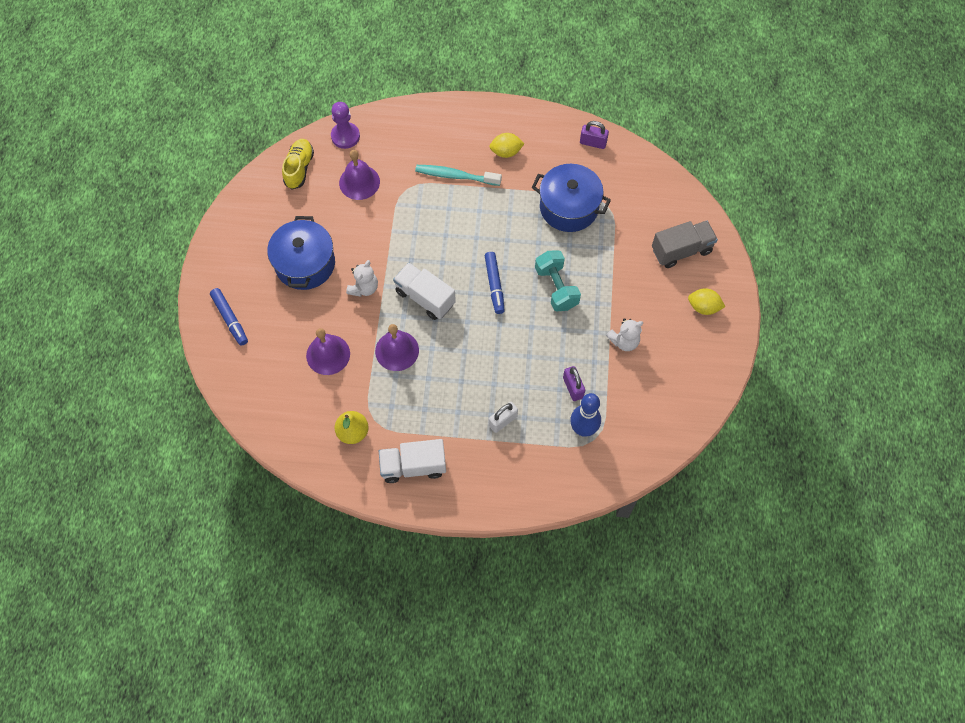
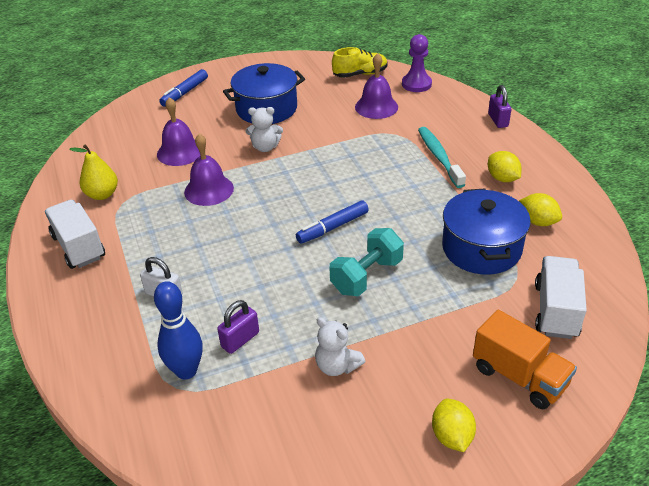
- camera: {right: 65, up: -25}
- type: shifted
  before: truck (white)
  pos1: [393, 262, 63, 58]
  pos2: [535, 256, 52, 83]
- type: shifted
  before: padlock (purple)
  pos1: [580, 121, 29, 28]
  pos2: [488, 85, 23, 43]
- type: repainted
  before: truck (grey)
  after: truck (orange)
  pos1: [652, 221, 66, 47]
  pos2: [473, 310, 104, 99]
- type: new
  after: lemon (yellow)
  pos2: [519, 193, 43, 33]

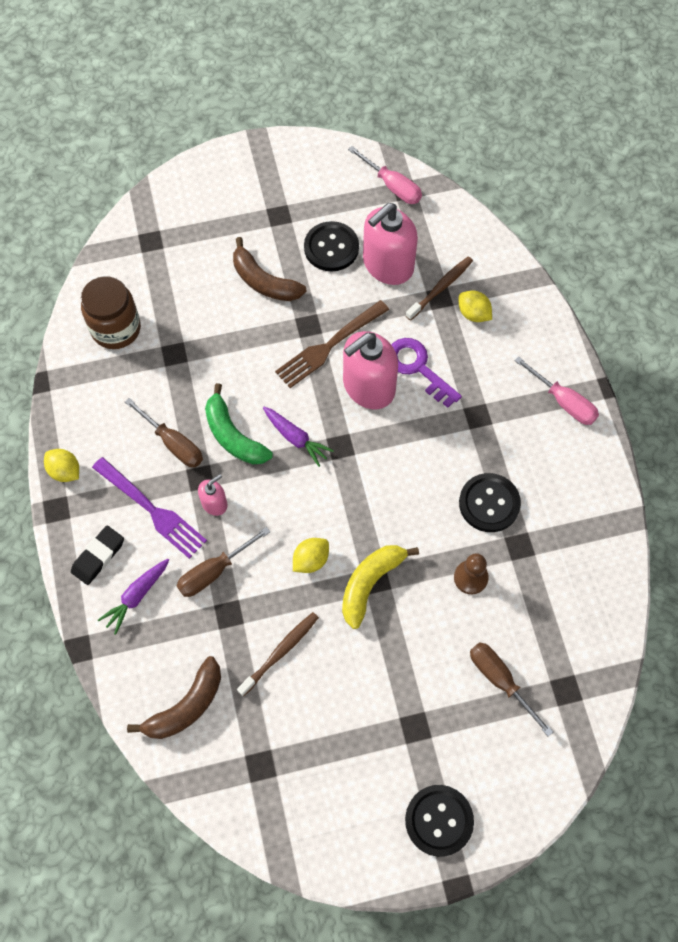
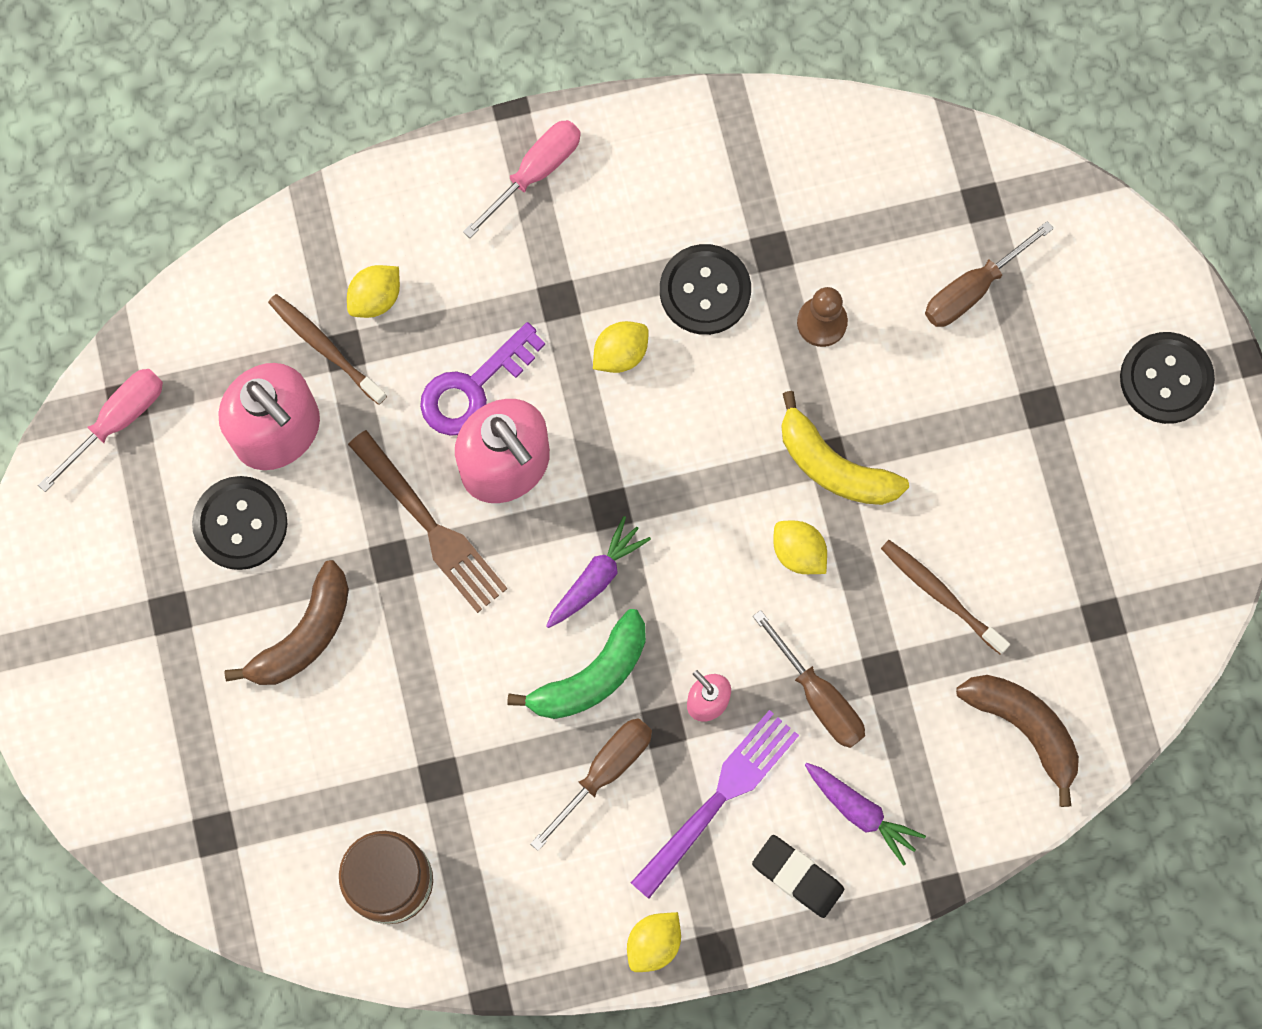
- camera: {right: -90, up: 10}
- type: new
  after: lemon (yellow)
  pos2: [593, 321, 56, 52]

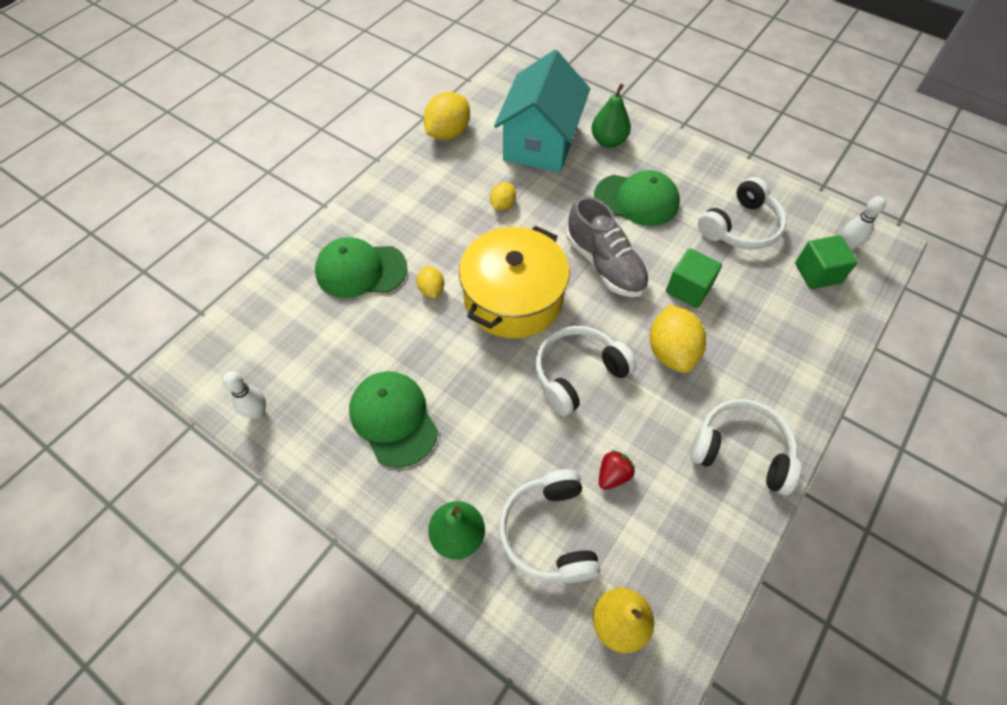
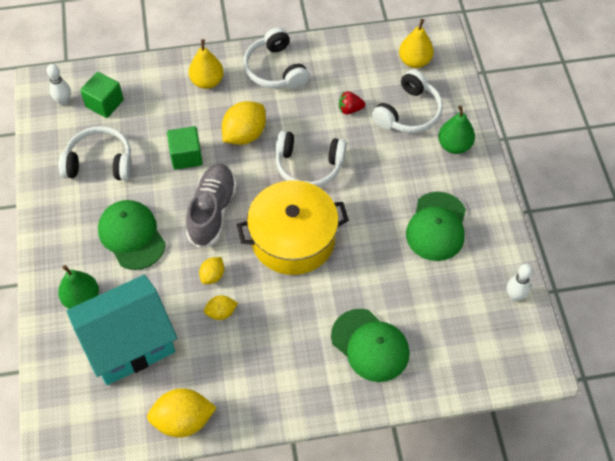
- camera: {right: -135, up: 0}
- type: shifted
  before: lemon (yellow)
  pos1: [417, 266, 27, 32]
  pos2: [199, 257, 25, 27]
- type: new
  after: pear (yellow)
  pos2: [189, 39, 35, 50]

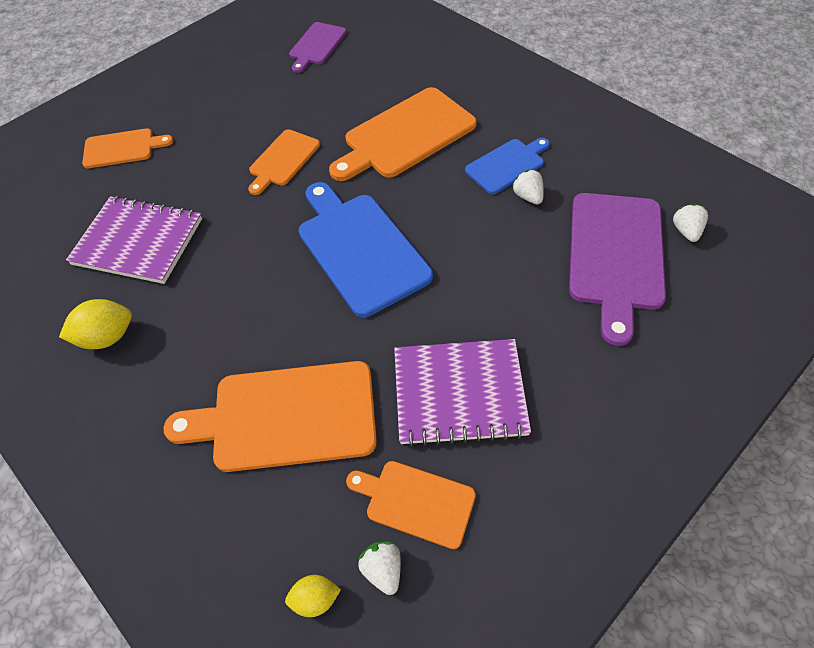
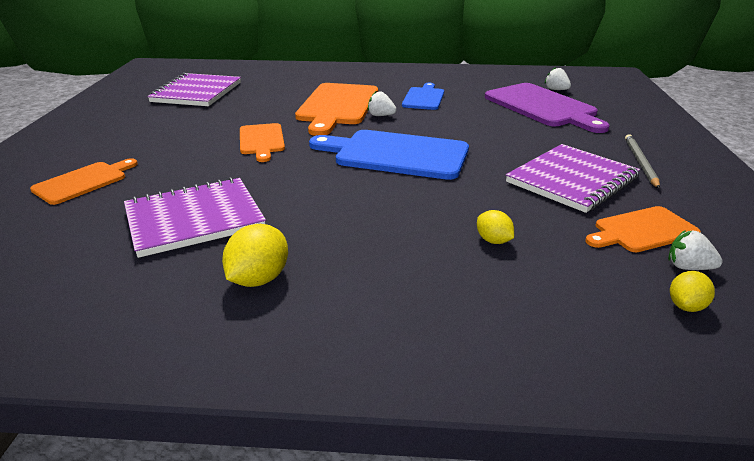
- camera: {right: -45, up: -25}
- type: swapped
  before: cutting board (orange)
  after: lemon (yellow)
  pos1: [163, 361, 214, 111]
  pos2: [477, 210, 37, 34]
- type: swapped
  before: cutting board (purple)
  after: notebook (purple)
  pos1: [289, 22, 58, 51]
  pos2: [147, 73, 94, 33]
- type: shifted
  before: strawberry (white)
  pos1: [512, 169, 32, 35]
  pos2: [368, 91, 29, 25]
- type: new
  after: pencil (grey)
  pos2: [625, 134, 35, 55]

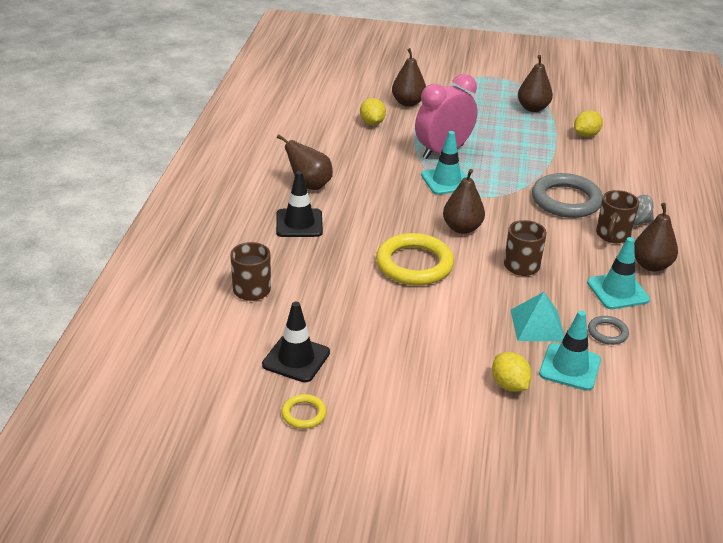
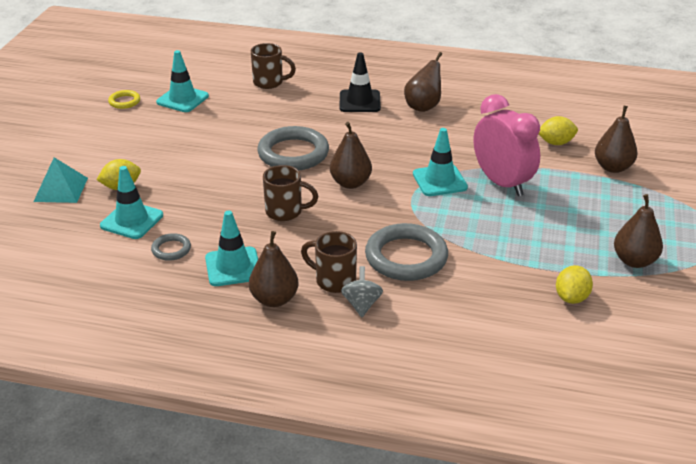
- camera: {right: 95, up: 0}
- type: repainted
  before: traffic cone (black)
  after: traffic cone (turquoise)
  pos1: [262, 302, 68, 80]
  pos2: [156, 50, 53, 62]
- type: repainted
  before: ring (yellow)
  after: ring (grey)
  pos1: [376, 233, 78, 53]
  pos2: [257, 126, 72, 44]
- type: shifted
  before: pyramid (turquoise)
  pos1: [511, 292, 53, 49]
  pos2: [33, 157, 55, 46]
- type: rotated
  before: lemon (yellow)
  pos1: [574, 110, 29, 27]
  pos2: [556, 265, 37, 39]
  turn: 60

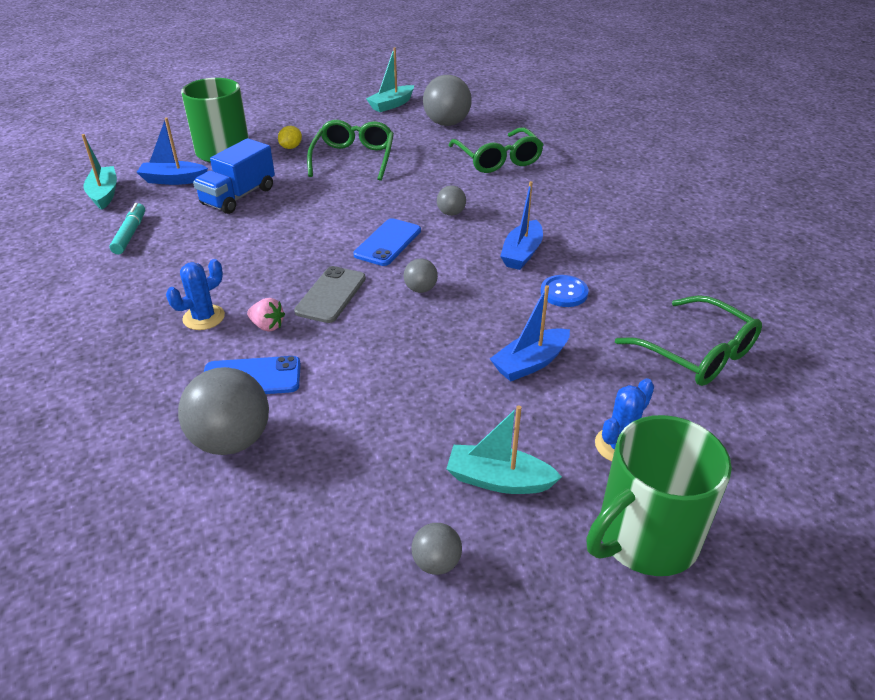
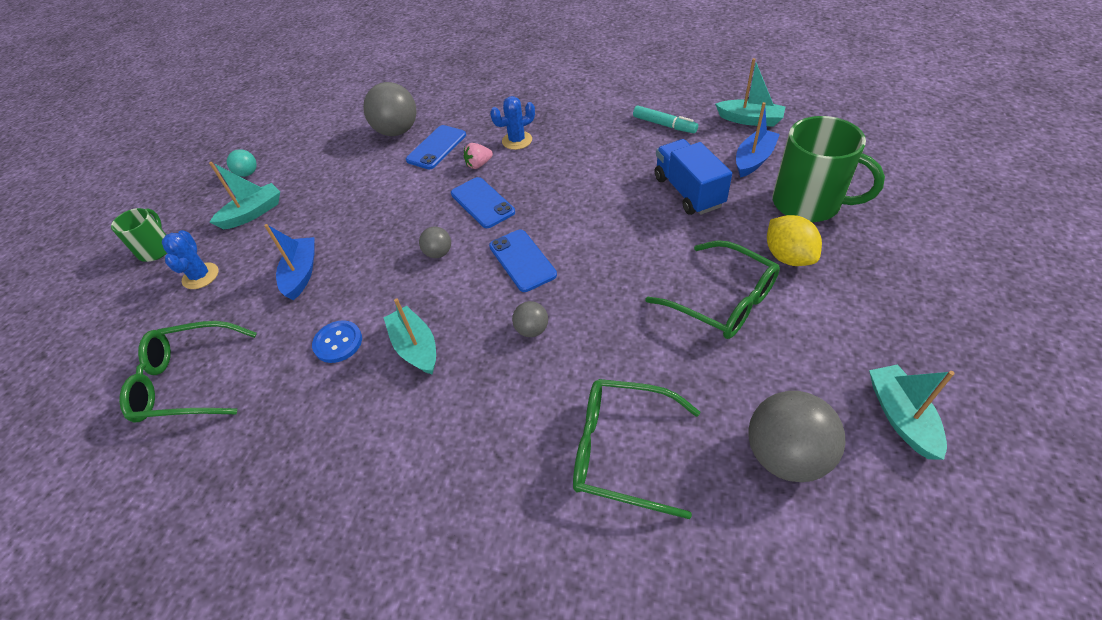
- camera: {right: 130, up: 10}
- type: rotated
  before: cactus (blue)
  pos1: [166, 259, 59, 71]
  pos2: [490, 96, 45, 54]
  turn: 75
- type: scaled
  before: lemon (yellow)
  pos1: [278, 126, 24, 23]
  pos2: [767, 215, 55, 51]
  scale: 1.62
- type: repainted
  before: phone (grey)
  after: phone (blue)
  pos1: [294, 266, 72, 57]
  pos2: [451, 177, 64, 51]
- type: repainted
  before: ball (grey)
  after: ball (turquoise)
  pos1: [412, 523, 50, 52]
  pos2: [227, 149, 30, 28]
- type: repainted
  before: boat (blue)
  after: boat (turquoise)
  pos1: [500, 181, 43, 89]
  pos2: [383, 298, 53, 77]
- type: scaled
  before: mug (green)
  pos1: [586, 415, 146, 161]
  pos2: [111, 208, 56, 54]
  scale: 0.56

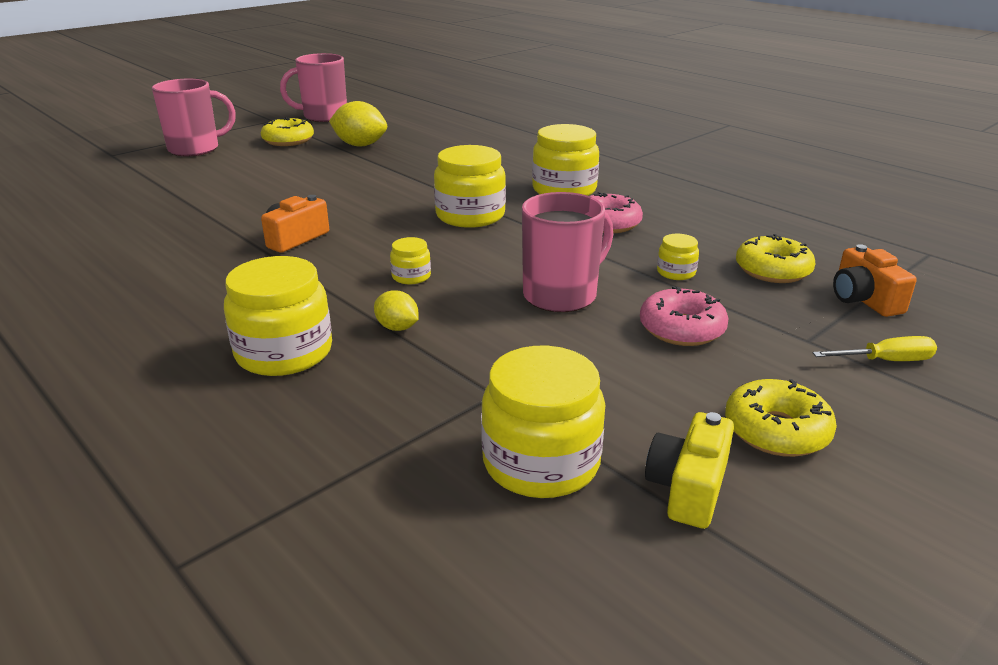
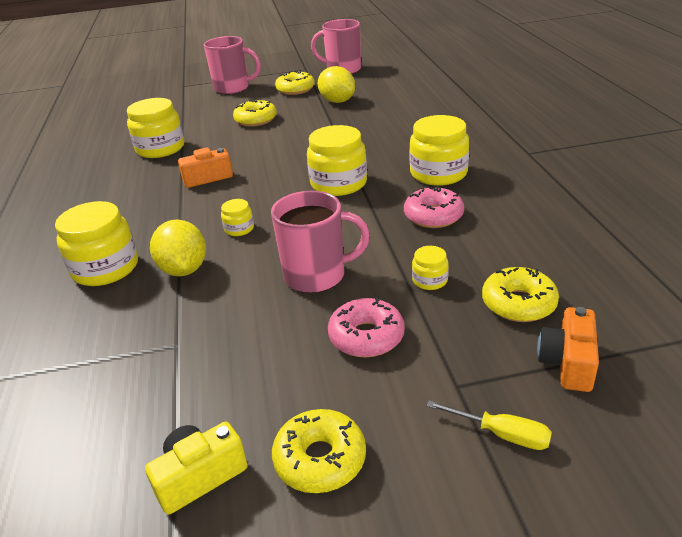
- camera: {right: 35, up: 5}
- type: scaled
  before: lemon (yellow)
  pos1: [374, 290, 45, 41]
  pos2: [150, 219, 56, 57]
  scale: 1.8
- type: shifted
  before: jar (yellow)
  pos1: [481, 346, 124, 152]
  pos2: [127, 98, 57, 60]
- type: new
  after: donut (yellow)
  pos2: [233, 99, 44, 28]

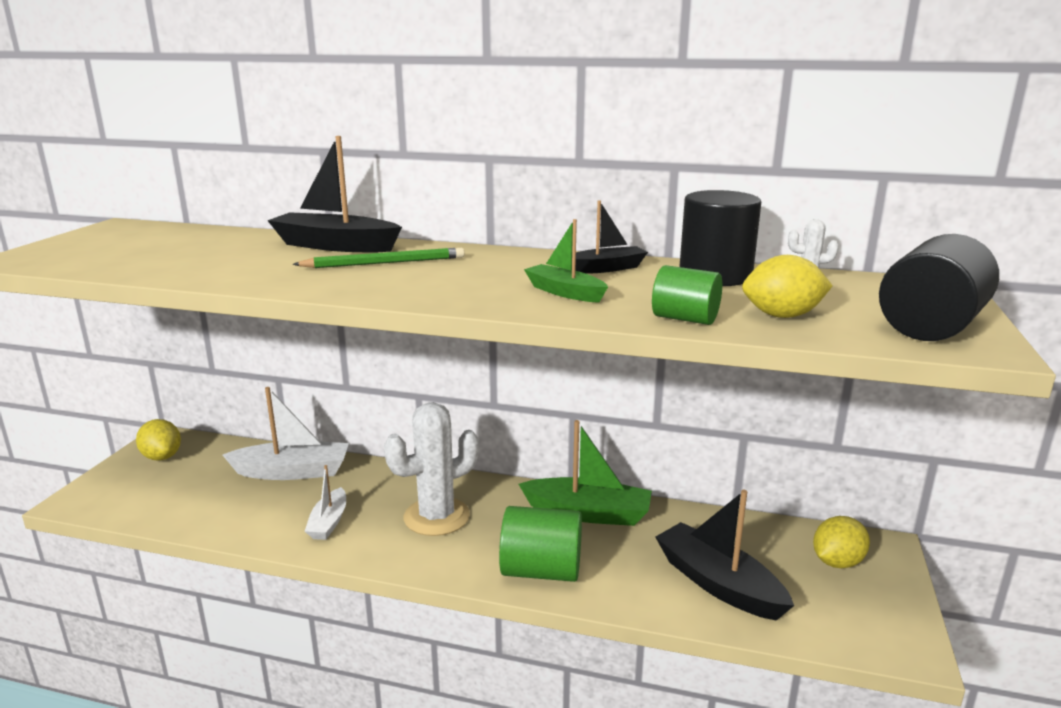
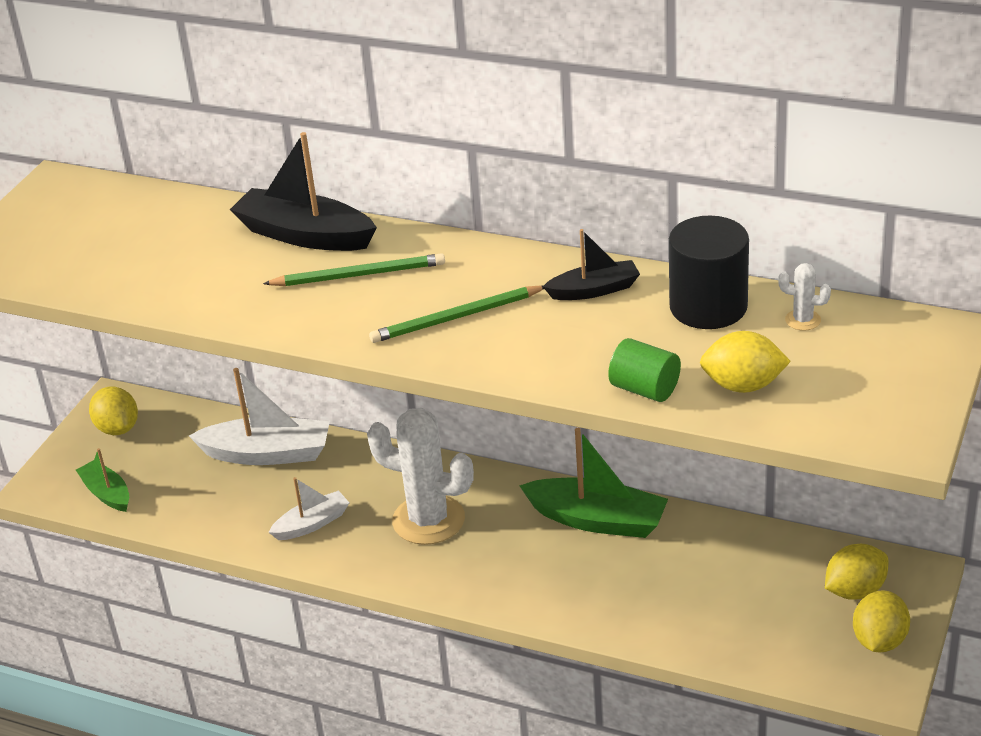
- camera: {right: 10, up: 15}
- type: rotated
  before: boat (white)
  pos1: [305, 465, 41, 75]
  pos2: [268, 477, 81, 63]
  turn: -135
- type: rotated
  before: cactus (white)
  pos1: [384, 402, 95, 134]
  pos2: [367, 408, 107, 137]
  turn: 45
- type: gone
  before: cylinder (green)
  pos1: [499, 506, 83, 76]
- type: shifted
  before: boat (green)
  pos1: [524, 219, 84, 84]
  pos2: [76, 448, 53, 64]
- type: gone
  before: boat (black)
  pos1: [655, 490, 139, 131]
- type: gone
  before: cylinder (black)
  pos1: [879, 234, 120, 107]
- type: new
  after: pencil (green)
  pos2: [369, 285, 175, 58]
- type: new
  after: lemon (yellow)
  pos2: [853, 590, 57, 62]

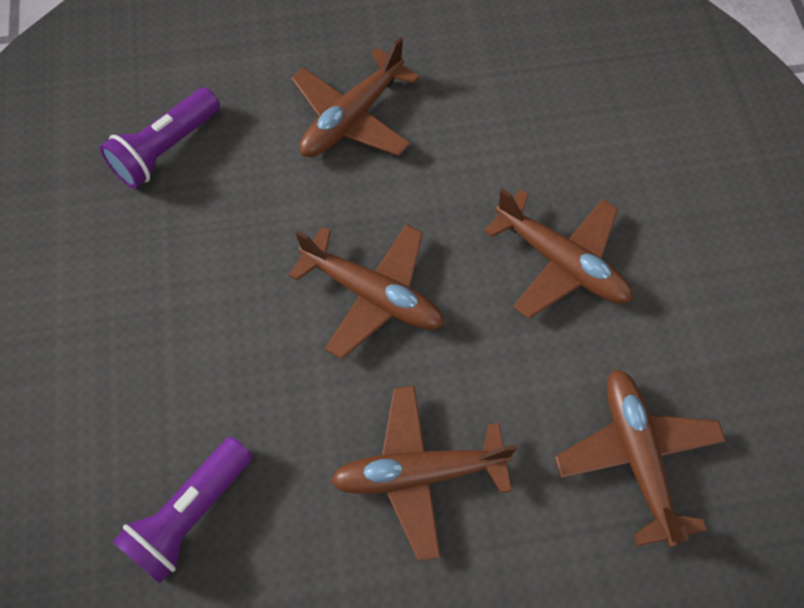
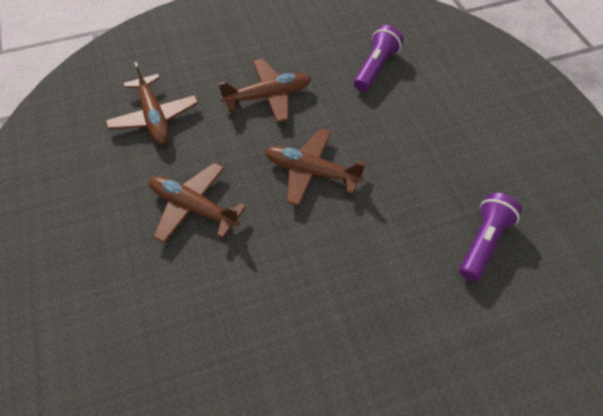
- camera: {right: 170, up: -10}
- type: gone
  before: plane (brown)
  pos1: [291, 37, 129, 120]

